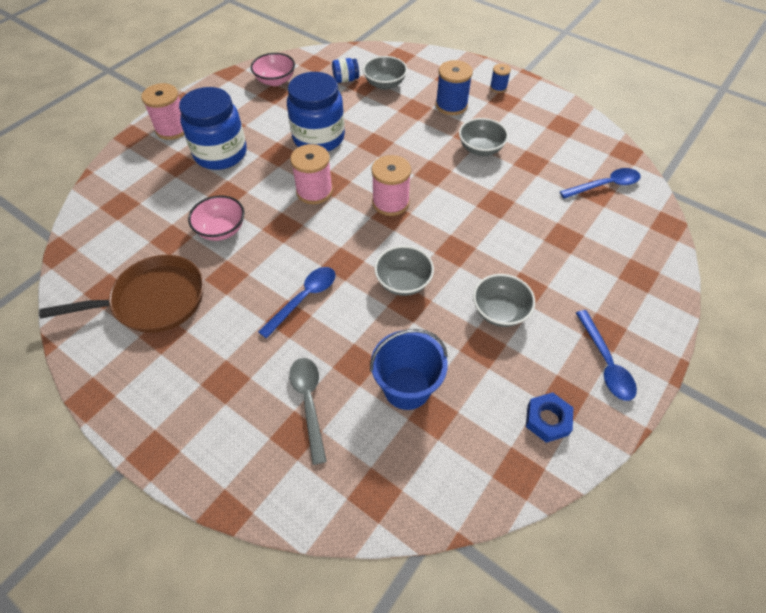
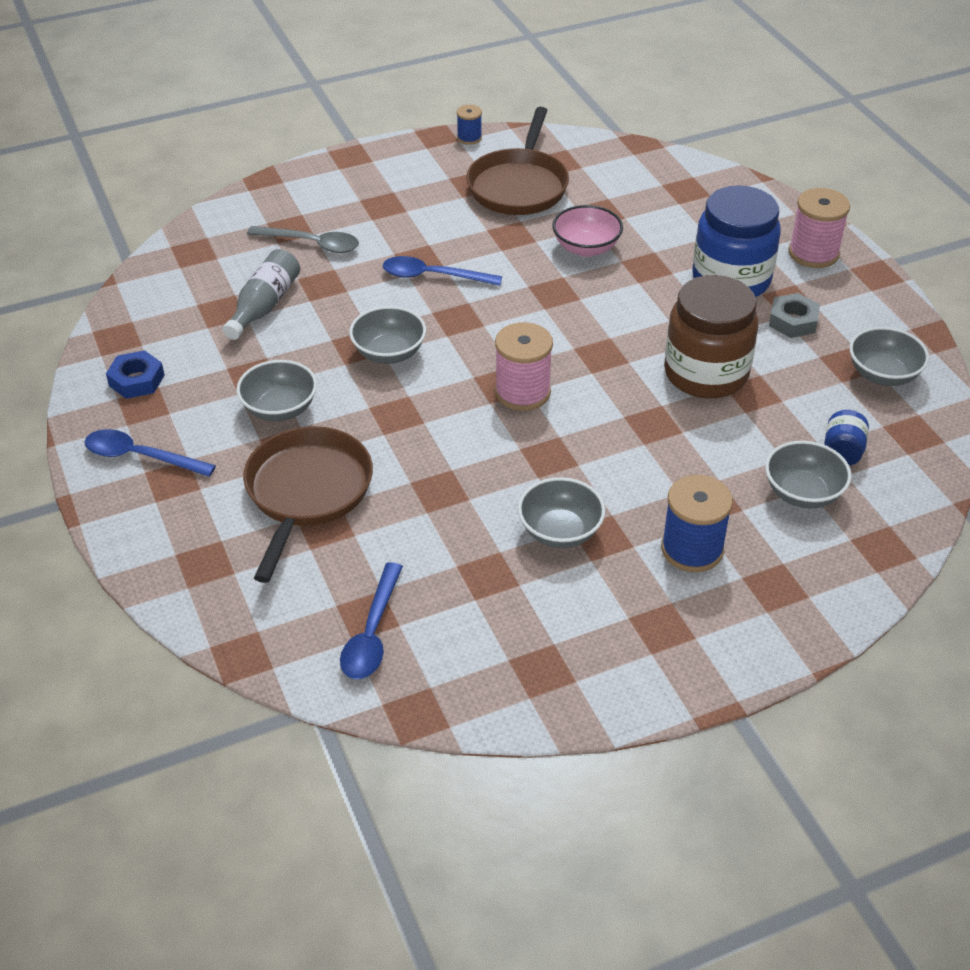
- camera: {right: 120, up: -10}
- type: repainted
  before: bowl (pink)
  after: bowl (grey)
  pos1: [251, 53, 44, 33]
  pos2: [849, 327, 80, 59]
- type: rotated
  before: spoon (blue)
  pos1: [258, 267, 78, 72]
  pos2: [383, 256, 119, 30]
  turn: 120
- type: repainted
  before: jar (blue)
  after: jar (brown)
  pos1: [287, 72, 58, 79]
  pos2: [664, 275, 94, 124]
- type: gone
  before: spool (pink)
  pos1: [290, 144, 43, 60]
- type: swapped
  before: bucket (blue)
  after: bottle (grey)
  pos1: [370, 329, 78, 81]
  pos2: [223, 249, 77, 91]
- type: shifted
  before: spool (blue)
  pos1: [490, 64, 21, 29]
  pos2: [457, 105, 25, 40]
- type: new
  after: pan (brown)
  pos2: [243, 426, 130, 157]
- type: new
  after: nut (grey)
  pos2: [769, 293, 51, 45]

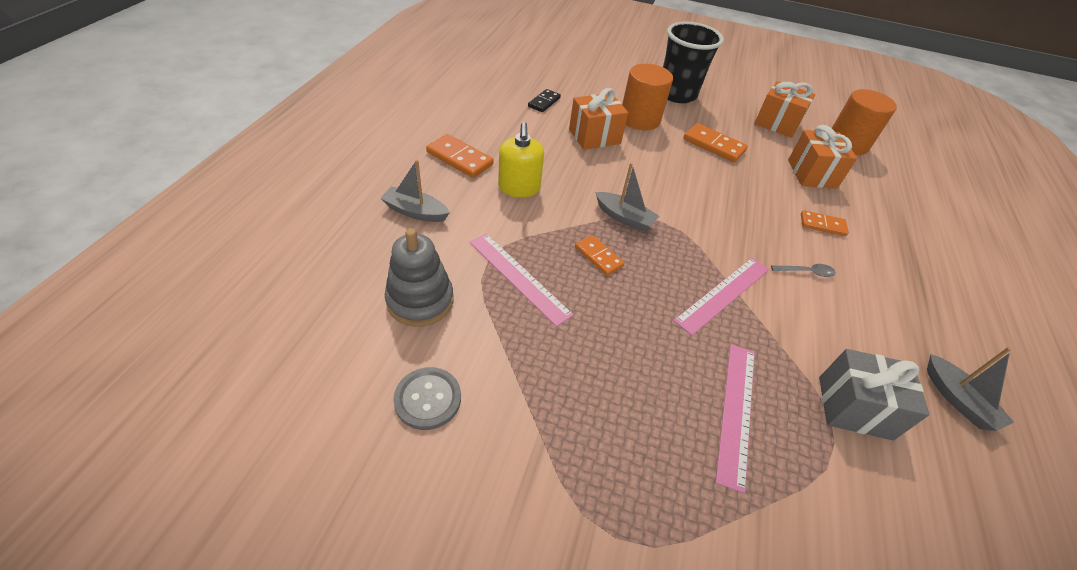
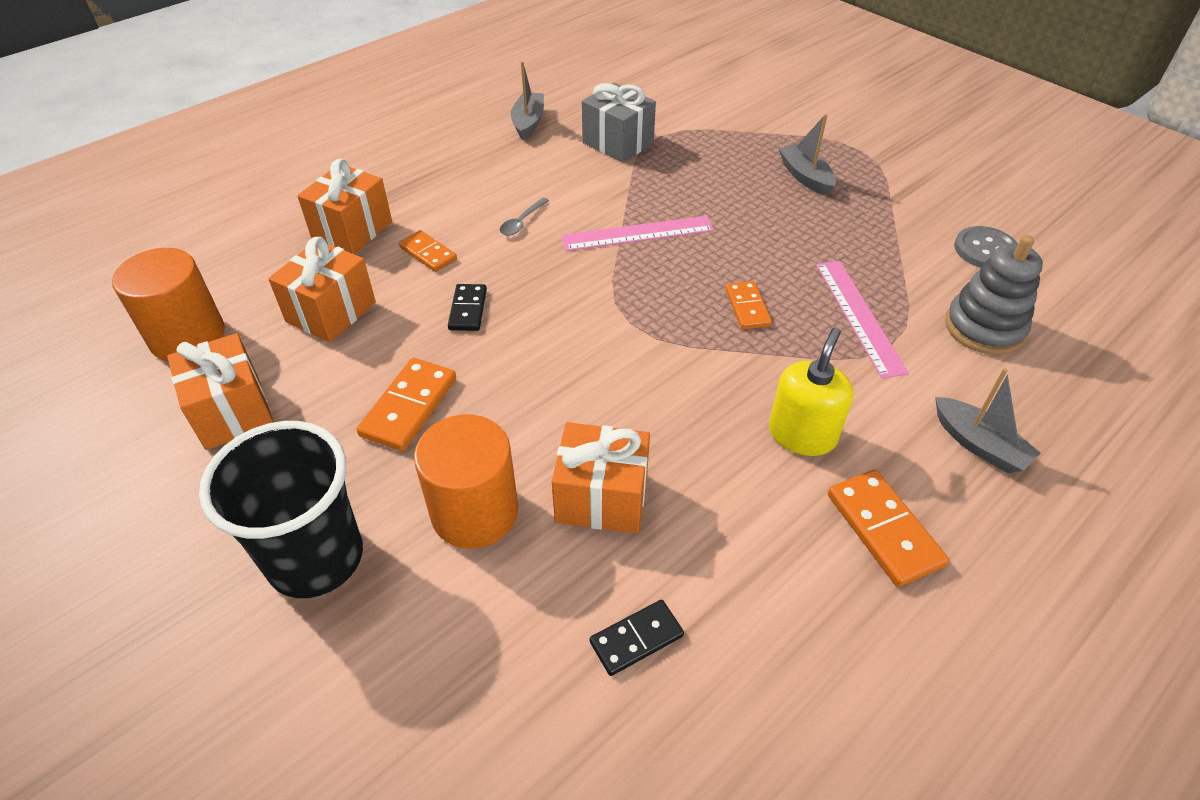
- camera: {right: -145, up: 0}
- type: shifted
  before: boat (grey)
  pos1: [595, 163, 64, 69]
  pos2: [779, 114, 57, 82]
- type: rotated
  before: domino (orange)
  pos1: [683, 123, 65, 39]
  pos2: [357, 358, 99, 93]
  turn: 45
- type: gone
  before: ruler (pink)
  pos1: [716, 344, 39, 149]
- type: rotated
  before: spoon (grey)
  pos1: [771, 264, 65, 13]
  pos2: [500, 198, 49, 38]
  turn: -90
- type: new
  after: gift (orange)
  pos2: [297, 159, 95, 95]
- type: new
  after: domino (black)
  pos2: [448, 284, 39, 47]

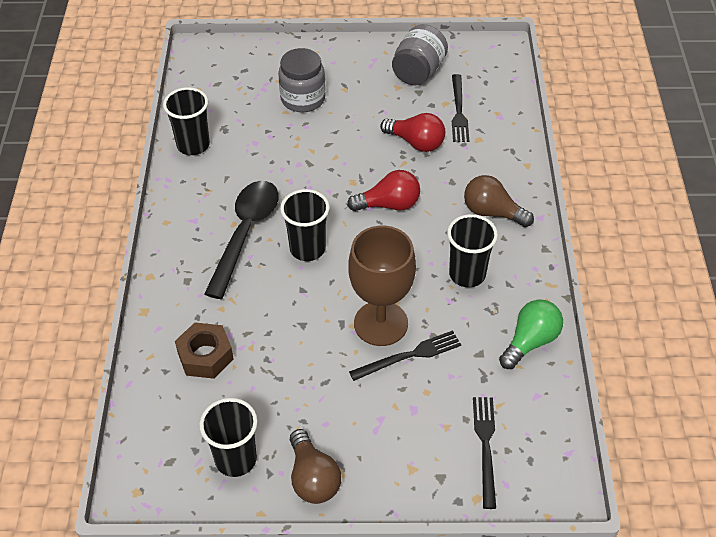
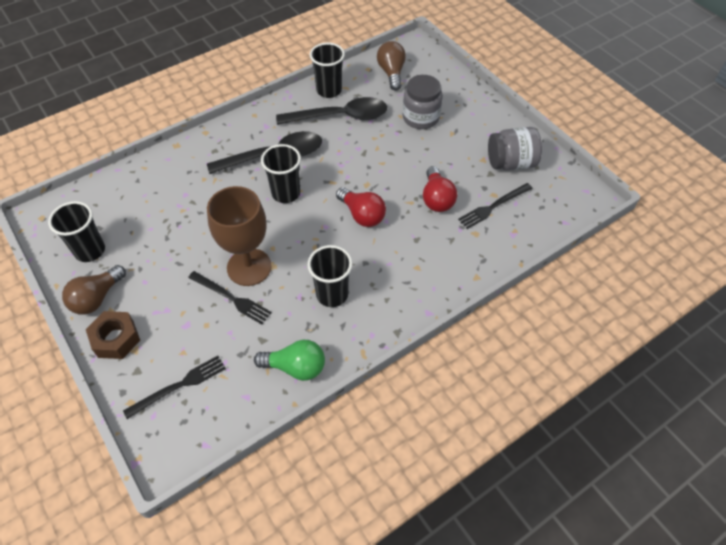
- camera: {right: 55, up: 5}
- type: shifted
  before: nut (brown)
  pos1: [175, 323, 59, 56]
  pos2: [86, 311, 54, 48]
- type: shifted
  before: light bulb (brown)
  pos1: [464, 175, 70, 52]
  pos2: [377, 41, 29, 50]
- type: new
  after: spoon (black)
  pos2: [276, 97, 111, 28]

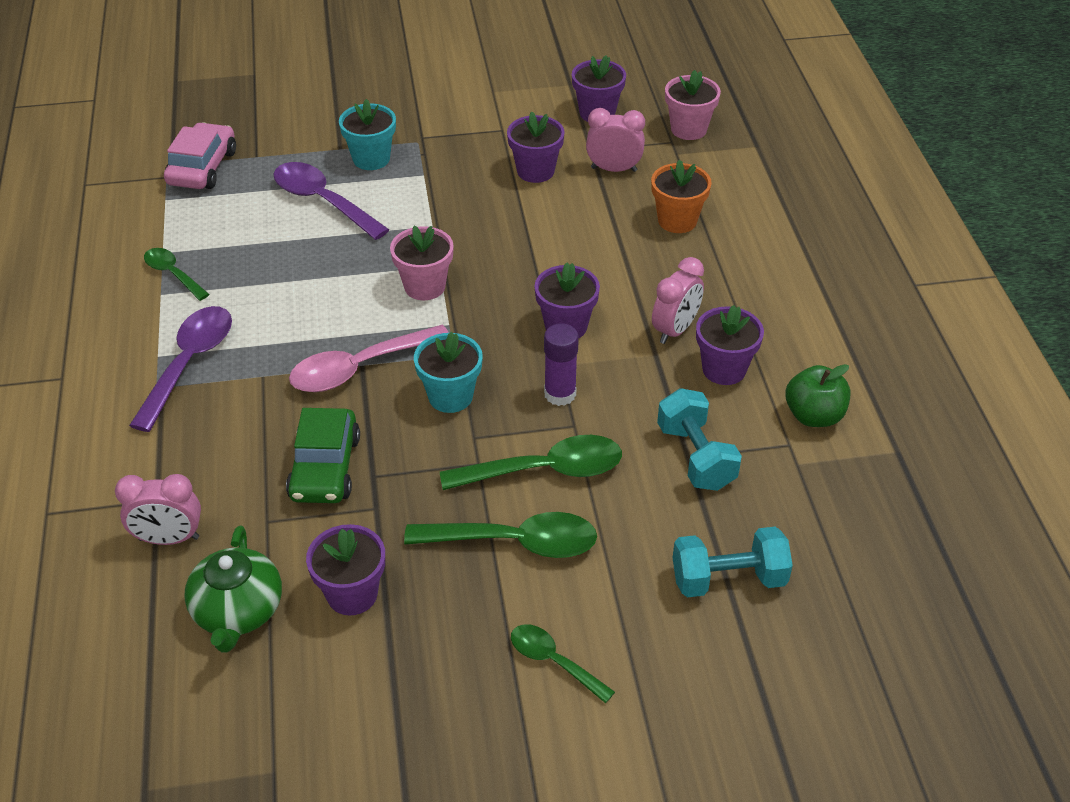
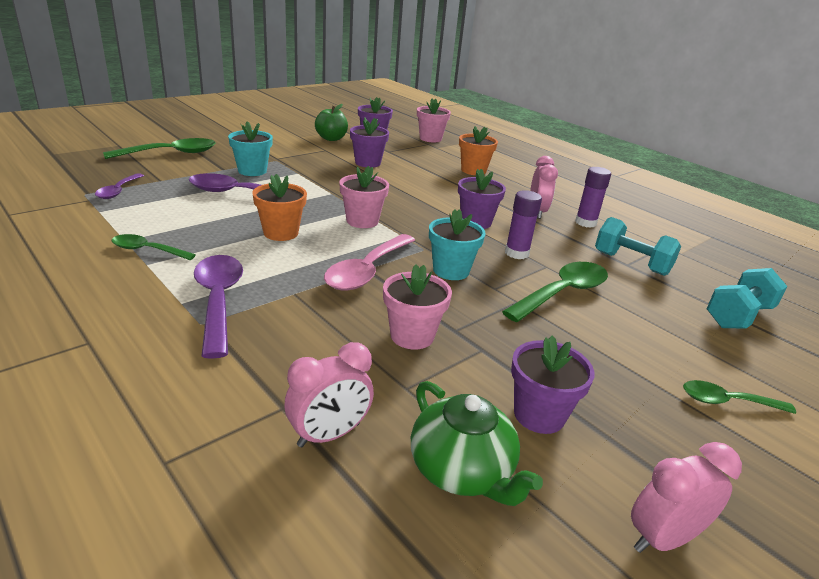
- camera: {right: -35, up: -15}
- type: swapped
  before: car (pink)
  after: spoon (purple)
  pos1: [164, 122, 72, 67]
  pos2: [95, 173, 49, 26]
- type: swapped
  before: car (green)
  after: flower pot (pink)
  pos1: [286, 408, 74, 95]
  pos2: [383, 264, 69, 86]
- type: shifted
  before: spoon (green)
  pos1: [404, 512, 193, 46]
  pos2: [103, 138, 113, 21]
- type: shifted
  before: clock (pink)
  pos1: [586, 108, 59, 64]
  pos2: [631, 442, 111, 111]
- type: swapped
  before: flower pot (purple)
  after: glue stick (purple)
  pos1: [696, 305, 68, 80]
  pos2: [575, 167, 36, 61]
- type: shifted
  before: apple (green)
  pos1: [785, 364, 65, 63]
  pos2: [315, 104, 33, 37]
- type: new
  after: flower pot (orange)
  pos2: [252, 174, 55, 67]

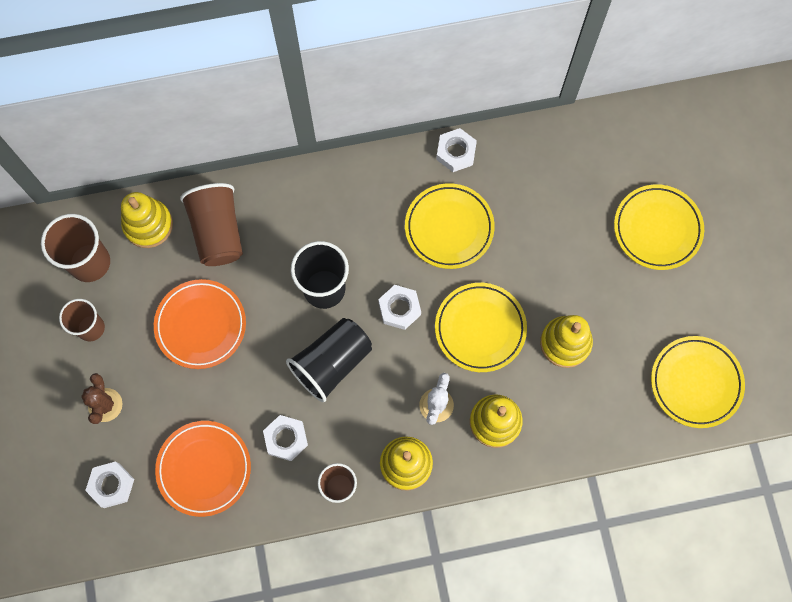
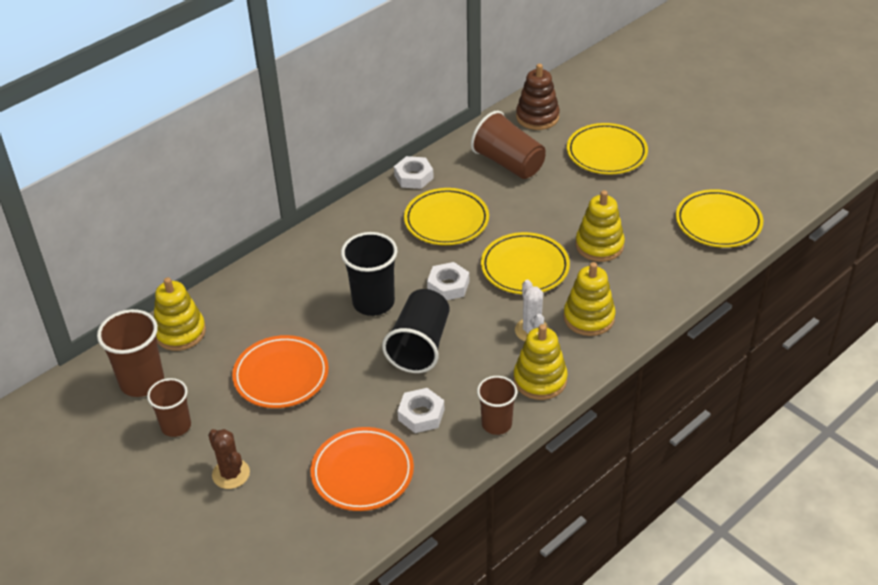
- camera: {right: -30, up: -30}
- type: gone
  before: nut (white)
  pos1: [85, 461, 49, 47]
- type: shifted
  before: cup (brown)
  pos1: [180, 183, 63, 83]
  pos2: [471, 111, 75, 68]
- type: new
  after: stacking toy (brown)
  pos2: [516, 64, 44, 66]

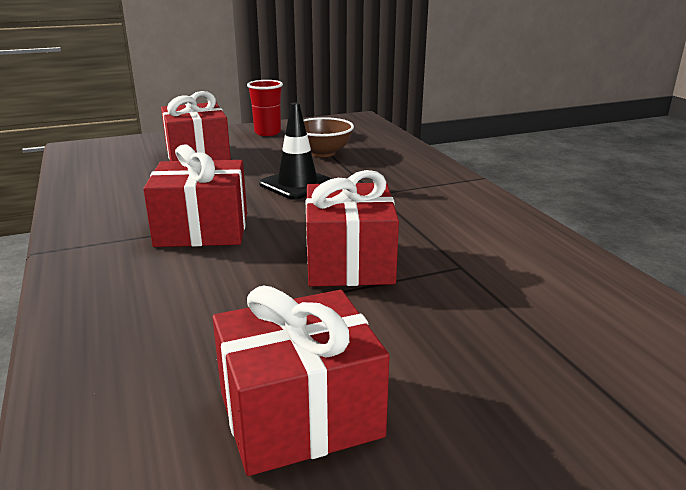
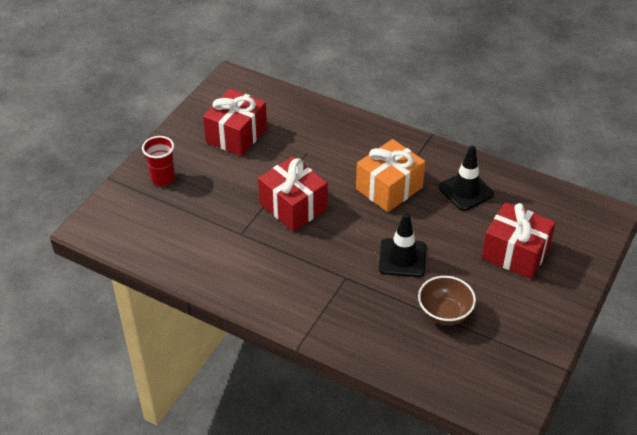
- camera: {right: 140, up: 20}
- type: repainted
  before: gift (red)
  after: gift (orange)
  pos1: [143, 144, 104, 103]
  pos2: [356, 139, 69, 73]
- type: shifted
  before: cup (red)
  pos1: [247, 80, 36, 56]
  pos2: [142, 136, 33, 50]
- type: new
  after: traffic cone (black)
  pos2: [438, 146, 56, 65]

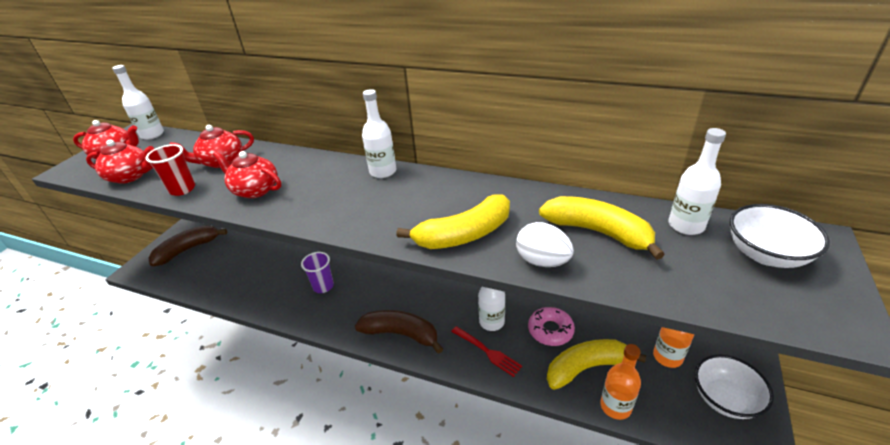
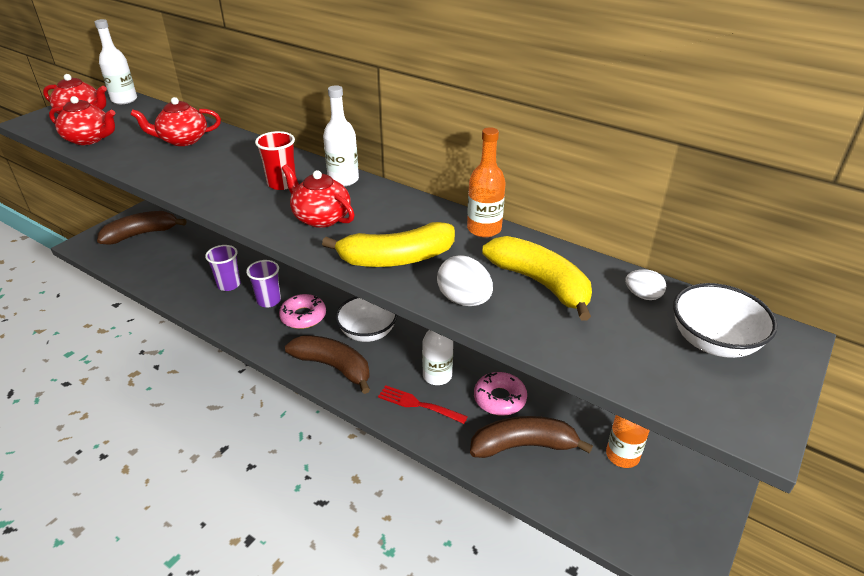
- camera: {right: 10, up: 0}
- type: shifted
  before: cup (red)
  pos1: [146, 144, 49, 52]
  pos2: [255, 131, 41, 59]
- type: shifted
  before: teapot (red)
  pos1: [213, 151, 68, 47]
  pos2: [282, 164, 73, 64]
- type: rotated
  before: fork (red)
  pos1: [451, 326, 71, 51]
  pos2: [378, 385, 90, 39]
  turn: 150
- type: repainted
  before: banana (yellow)
  after: banana (brown)
  pos1: [547, 339, 99, 51]
  pos2: [470, 416, 123, 42]
- type: shifted
  before: bottle (orange)
  pos1: [600, 344, 41, 76]
  pos2: [467, 127, 39, 110]
- type: swapped
  before: bottle (white)
  after: egg (white)
  pos1: [668, 128, 58, 107]
  pos2: [625, 269, 41, 31]
- type: shifted
  before: bowl (white)
  pos1: [695, 354, 79, 65]
  pos2: [335, 297, 63, 45]
- type: new
  after: cup (purple)
  pos2: [205, 245, 36, 46]
- type: new
  after: donut (pink)
  pos2: [279, 294, 47, 35]

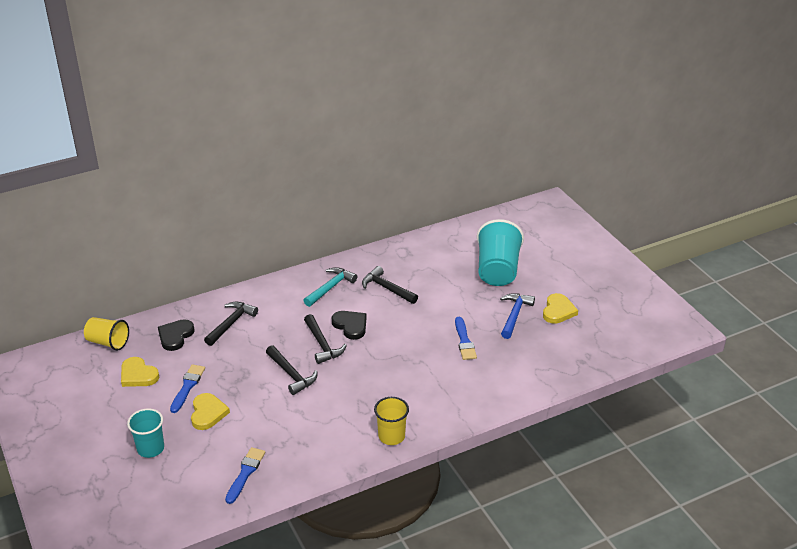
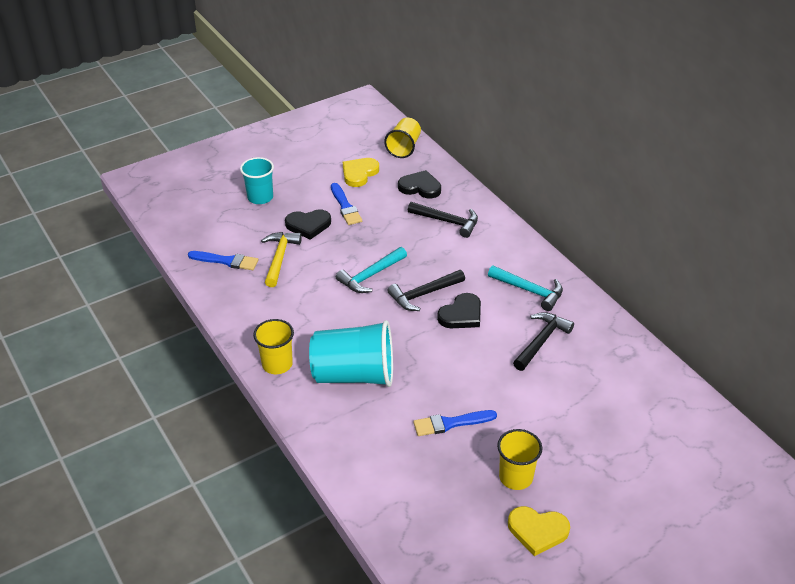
- camera: {right: 85, up: 5}
- type: rotated
  before: brush (blue)
  pos1: [170, 364, 35, 49]
  pos2: [331, 183, 31, 42]
  turn: 60
- type: repainted
  before: heart (yellow)
  after: heart (black)
  pos1: [191, 393, 39, 37]
  pos2: [285, 209, 46, 31]
- type: repainted
  before: hammer (black)
  after: hammer (turquoise)
  pos1: [266, 345, 52, 50]
  pos2: [336, 247, 71, 46]
- type: shifted
  before: cup (turquoise)
  pos1: [477, 219, 47, 67]
  pos2: [309, 320, 84, 67]
- type: swapped
  before: hammer (blue)
  after: cup (yellow)
  pos1: [500, 293, 35, 46]
  pos2: [497, 429, 45, 61]
- type: new
  after: hammer (yellow)
  pos2: [261, 232, 41, 55]

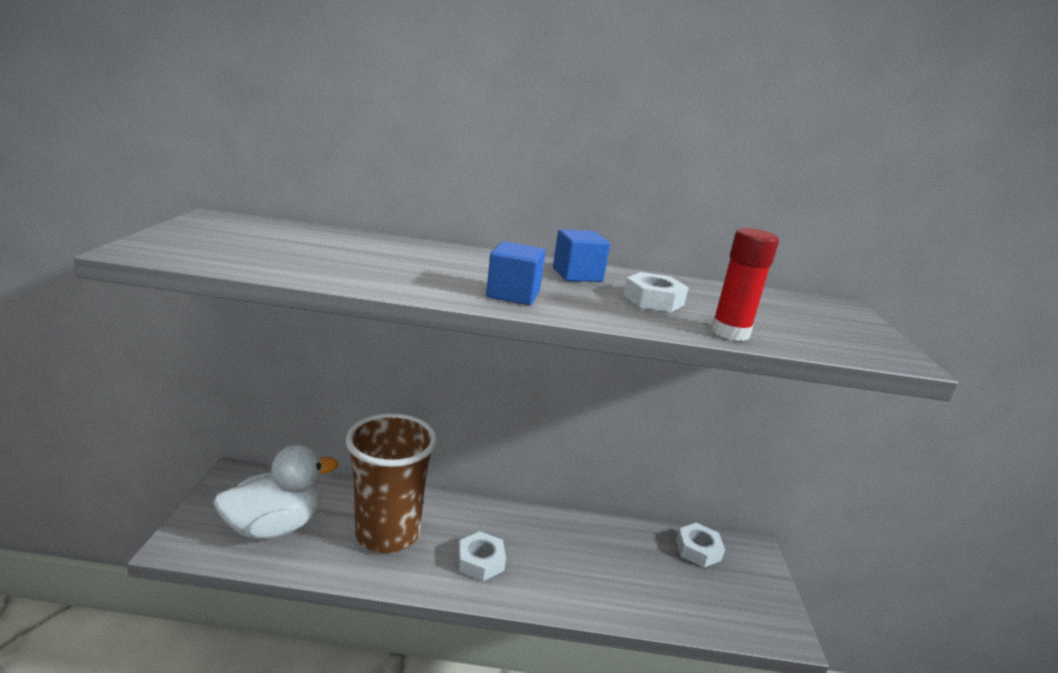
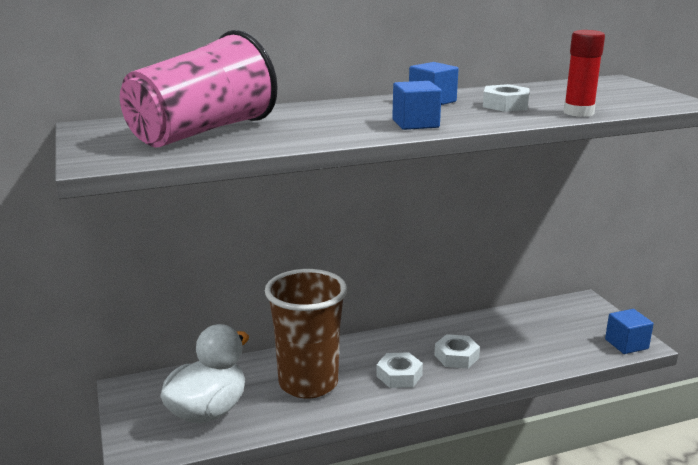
- camera: {right: -20, up: 0}
- type: shifted
  before: nut (white)
  pos1: [676, 523, 49, 44]
  pos2: [434, 334, 46, 35]
- type: new
  after: cup (pink)
  pos2: [120, 30, 158, 117]
- type: new
  after: cube (blue)
  pos2: [605, 309, 49, 45]

